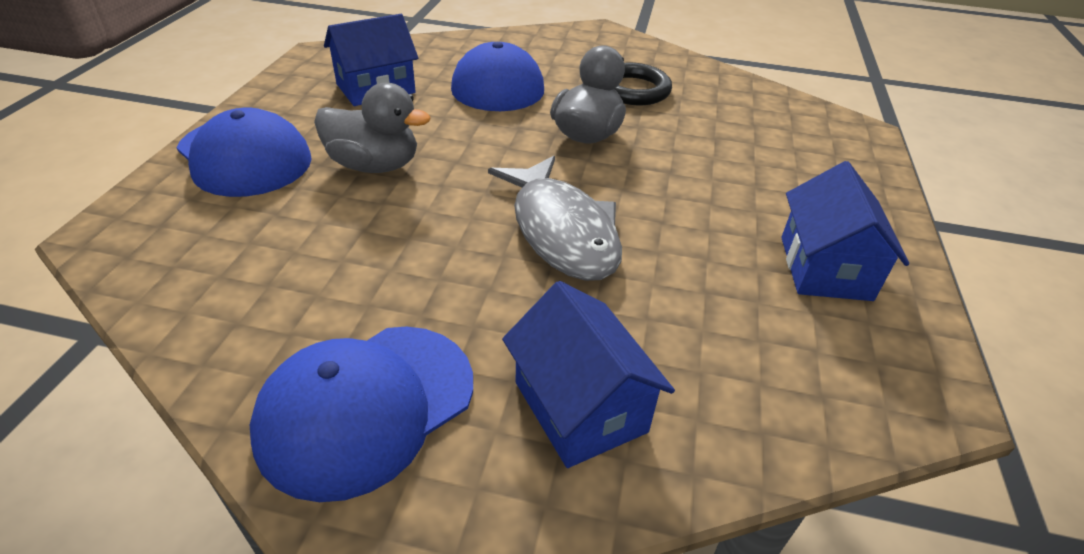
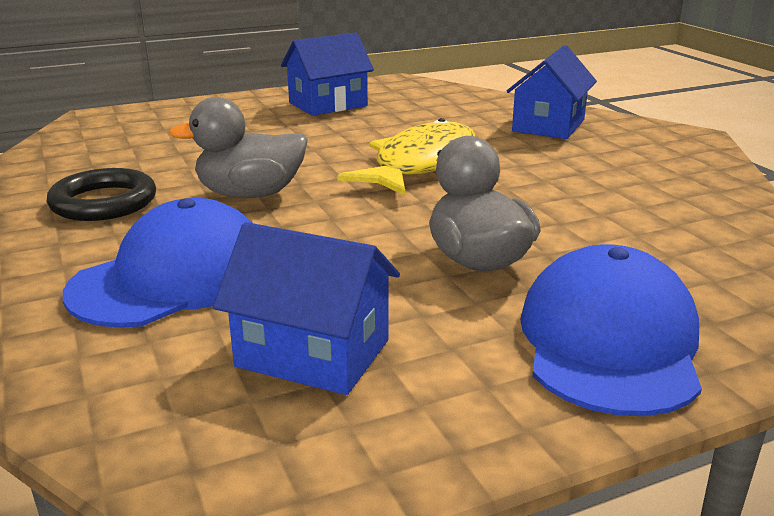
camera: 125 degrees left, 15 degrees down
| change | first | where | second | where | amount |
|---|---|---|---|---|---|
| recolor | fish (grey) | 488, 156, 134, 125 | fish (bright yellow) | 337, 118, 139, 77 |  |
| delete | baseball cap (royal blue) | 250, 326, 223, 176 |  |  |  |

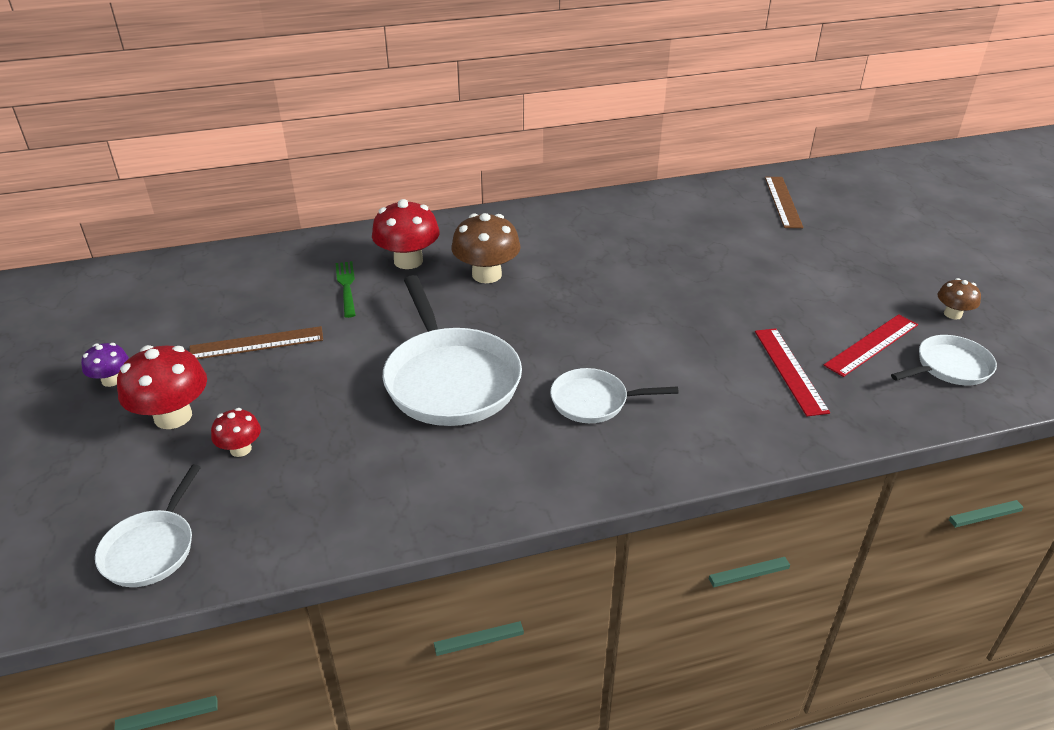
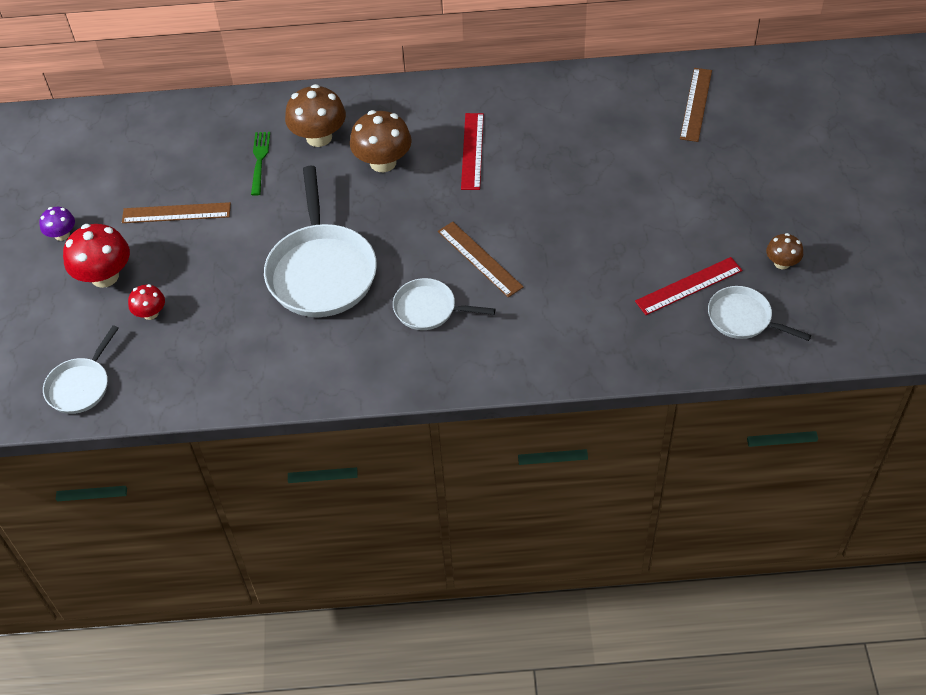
camera: 15 degrees right, 15 degrees up
| change | first | where | second | where | amount |
|---|---|---|---|---|---|
| recolor | fungus (crimson) | 372, 199, 68, 70 | fungus (dark brown) | 285, 84, 61, 63 |  |
| move | ruler (crimson) | 755, 328, 75, 88 |  | 461, 113, 23, 77 |  |
| rotate | frying pan (pure white) | 891, 335, 106, 50 |  | 708, 286, 103, 55 | 135 degrees counterclockwise |
| insert |  |  | ruler (dark brown) | 438, 222, 85, 76 |  |

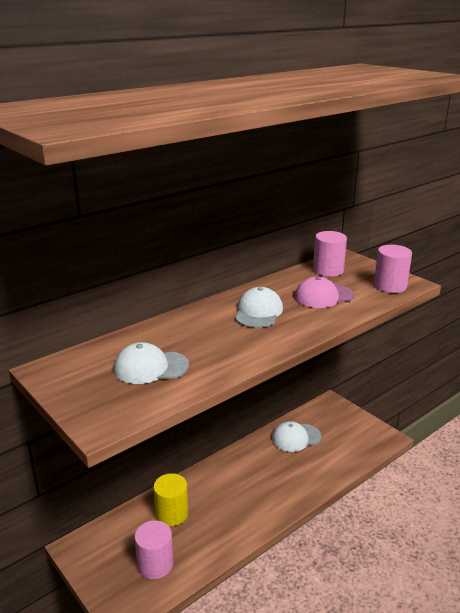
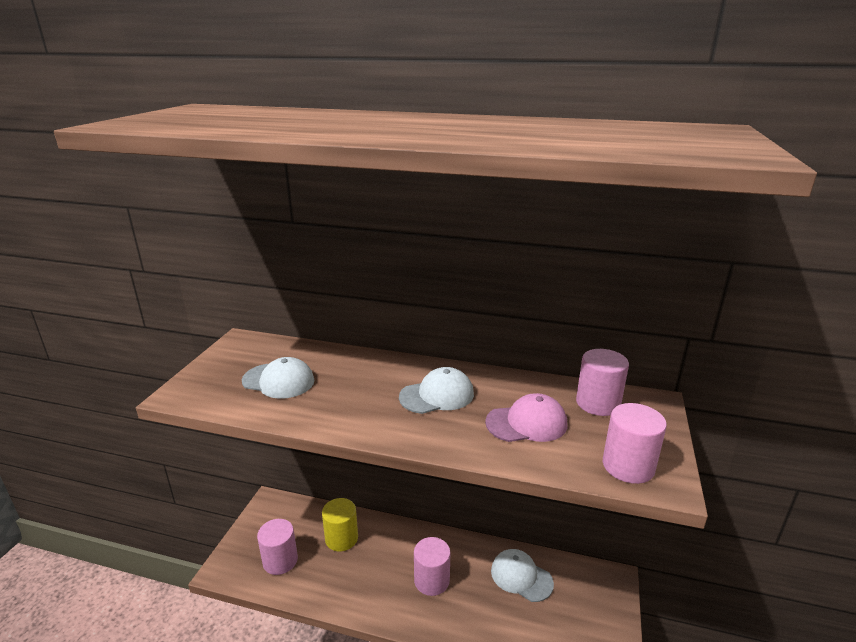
camera: 55 degrees right, 0 degrees up
| change | first | where | second | where | amount |
|---|---|---|---|---|---|
| rotate | baseball cap (pink) | 295, 276, 59, 32 |  | 485, 393, 82, 49 | 135 degrees clockwise |
| rotate | baseball cap (pure white) | 114, 342, 75, 42 |  | 242, 357, 72, 42 | 150 degrees clockwise |
| insert |  |  | cylinder shape (pink) | 414, 537, 36, 59 |  |

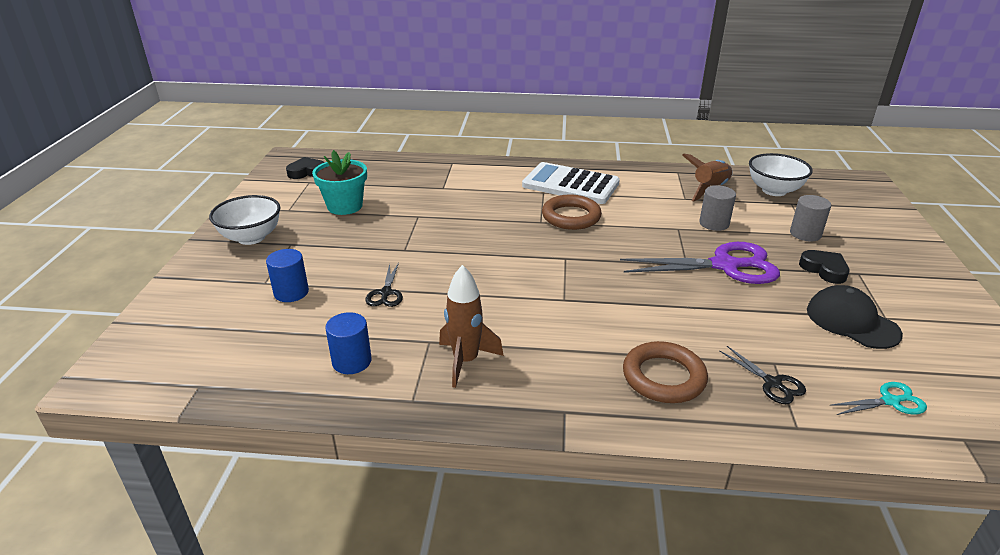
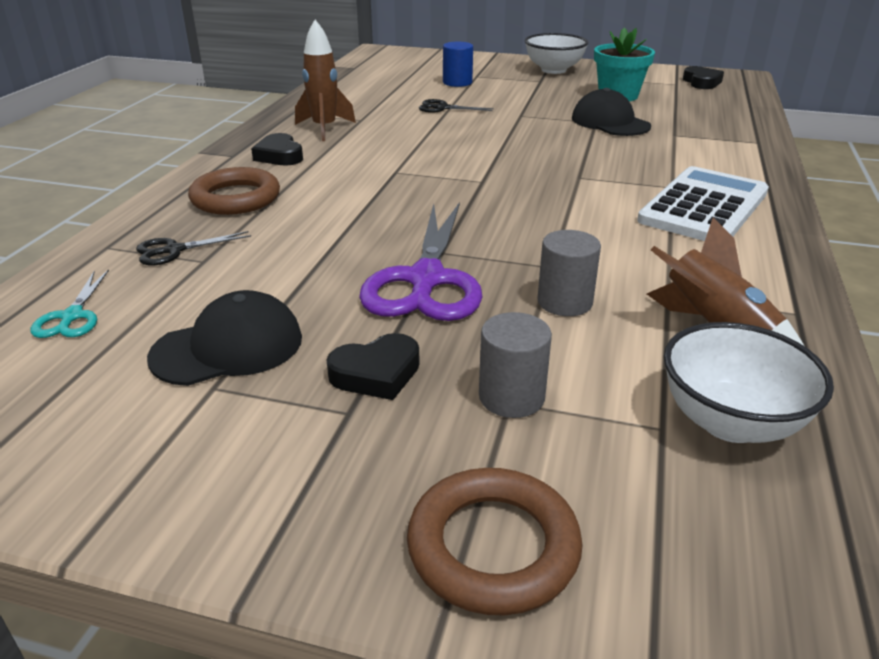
camera: 100 degrees right, 0 degrees up
| change | first | where | second | where | amount |
|---|---|---|---|---|---|
| move | torus (dark brown) | 542, 195, 60, 35 |  | 407, 468, 176, 147 |  |
| delete | cylinder shape (royal blue) | 325, 312, 47, 62 |  |  |  |
| insert |  |  | baseball cap (ebony) | 572, 88, 79, 48 |  |
| insert |  |  | heart (ebony) | 251, 133, 52, 32 |  |

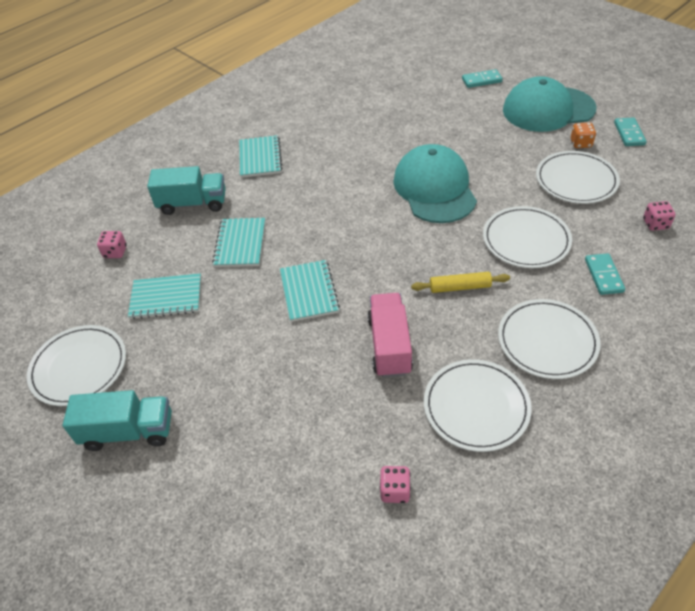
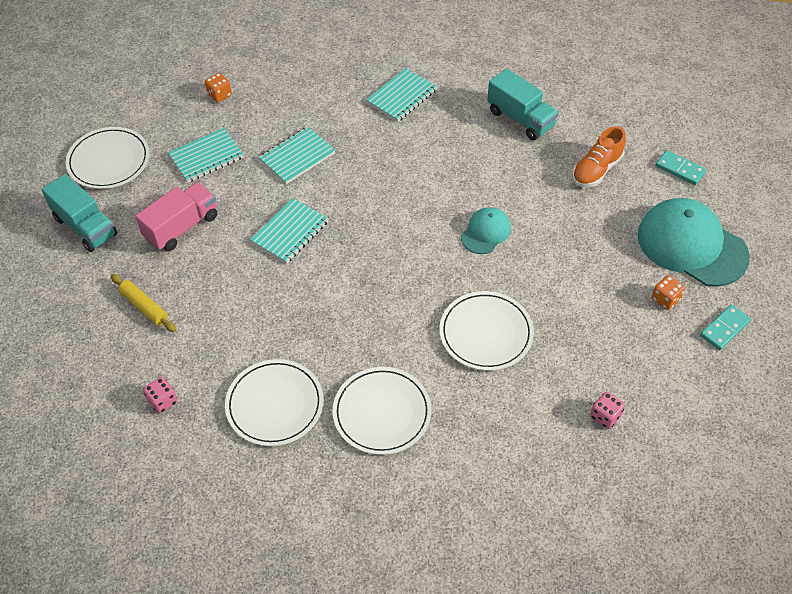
camera: 45 degrees right, 5 degrees up
| change | first | where | second | where | amount |
|---|---|---|---|---|---|
| resize | baseball cap (teal) | 393, 144, 84, 79 |  | 461, 207, 50, 47 | x0.51 |
| delete | plate (pure white) | 536, 151, 84, 53 |  |  |  |
| move | lorry (teal) | 147, 166, 79, 49 |  | 487, 69, 72, 71 |  |
| recolor | dice (pink) | 97, 231, 30, 27 | dice (orange-coloured) | 205, 73, 27, 30 |  |
| delete | domino piece (teal) | 585, 253, 40, 42 |  |  |  |
| move | dough roller (bright yellow) | 411, 272, 99, 21 |  | 111, 274, 65, 58 |  |
| rotate | notebook (teal) | 128, 273, 73, 46 |  | 168, 128, 76, 55 | 75 degrees counterclockwise |
| move | lorry (pink) | 367, 293, 46, 85 |  | 135, 182, 82, 69 |  |
| insert |  |  | shoe (orange-coloured) | 572, 126, 54, 61 |  |

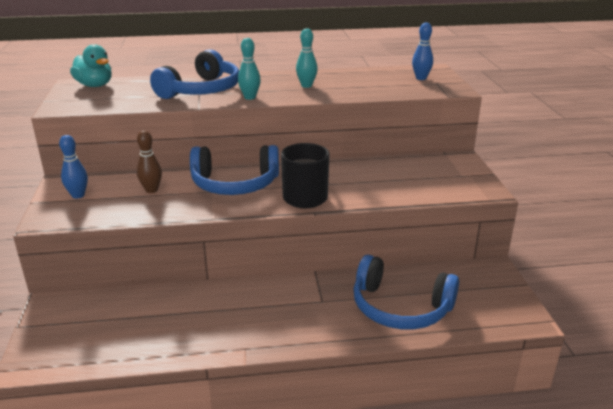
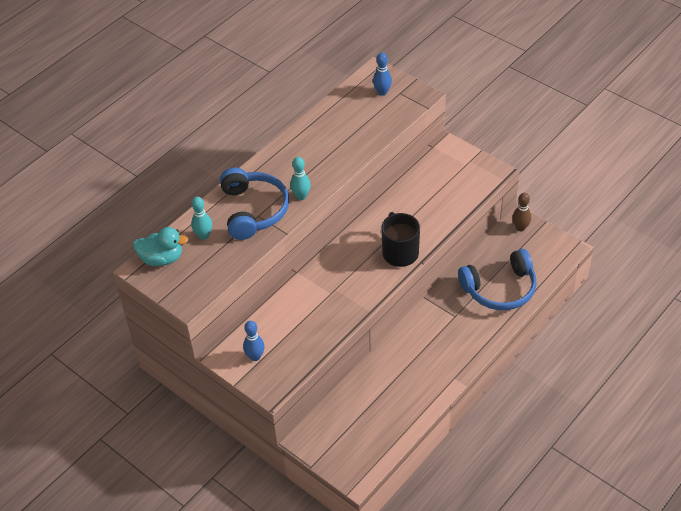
camera: 40 degrees left, 20 degrees up
| change | first | where | second | where | amount |
|---|---|---|---|---|---|
| move | tenpin (teal) | 296, 28, 22, 60 |  | 191, 197, 21, 43 |  |
| move | tenpin (dark brown) | 137, 130, 25, 63 |  | 512, 193, 19, 38 |  |
| delete | headphones (royal blue) | 190, 145, 89, 50 |  |  |  |

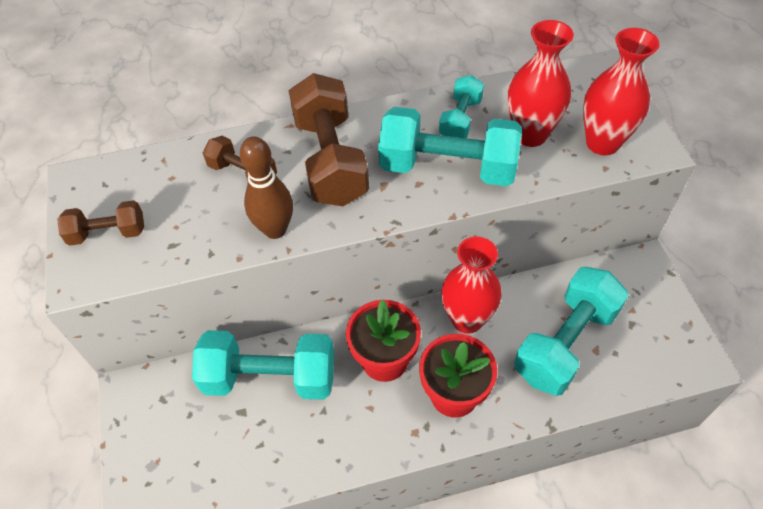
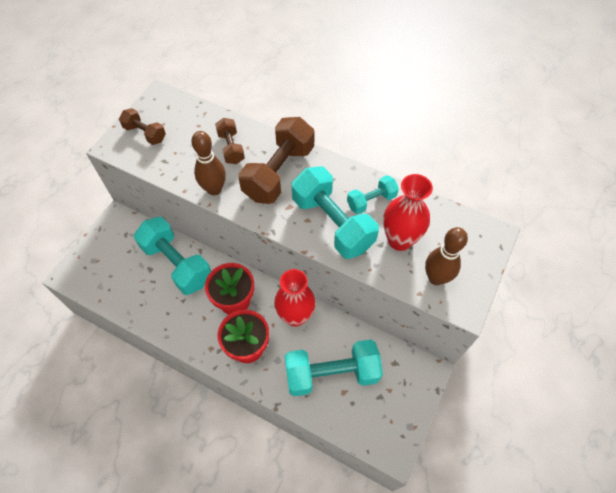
camera: 40 degrees right, 5 degrees up
| change | first | where | second | where | amount |
|---|---|---|---|---|---|
| replace | tall vase (crimson) | 583, 28, 77, 127 | tenpin (dark brown) | 425, 227, 43, 58 |  |

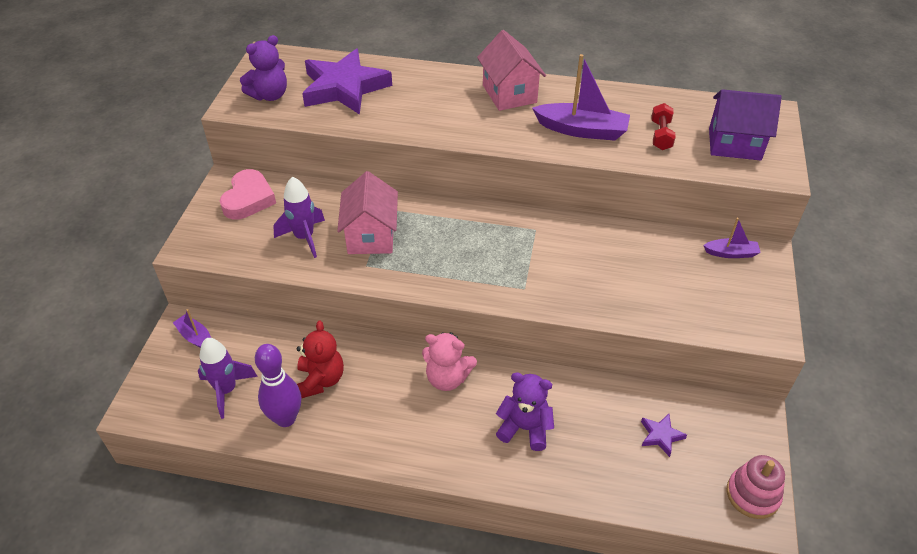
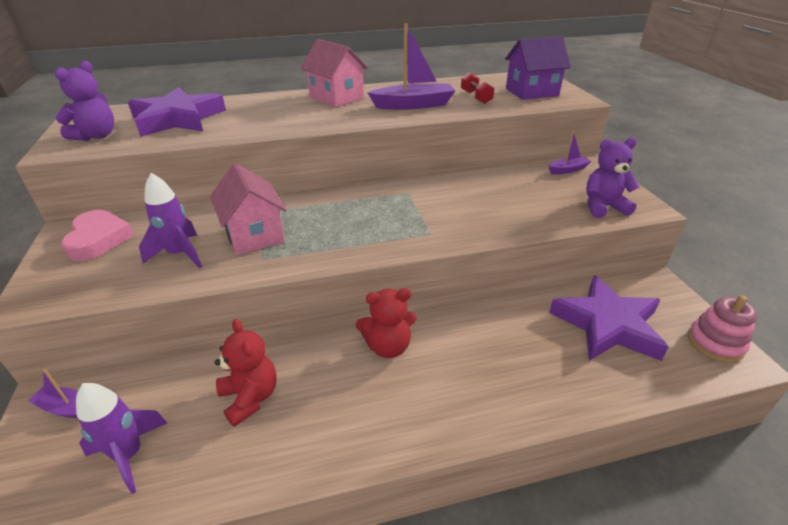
camera: 25 degrees left, 10 degrees down
| change | first | where | second | where | amount |
|---|---|---|---|---|---|
| recolor | teddy (pink) | 422, 332, 55, 59 | teddy (crimson) | 356, 288, 61, 70 |  |
| delete | tenpin (royal purple) | 255, 344, 46, 83 |  |  |  |
| move | teddy (royal purple) | 496, 372, 58, 79 |  | 586, 138, 53, 80 |  |
| resize | star shape (royal purple) | 641, 414, 46, 43 |  | 549, 275, 120, 86 | x2.39 |

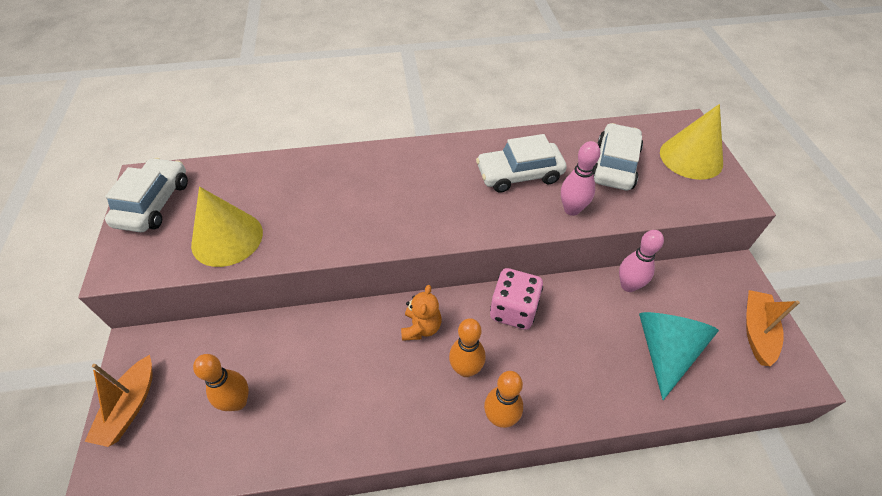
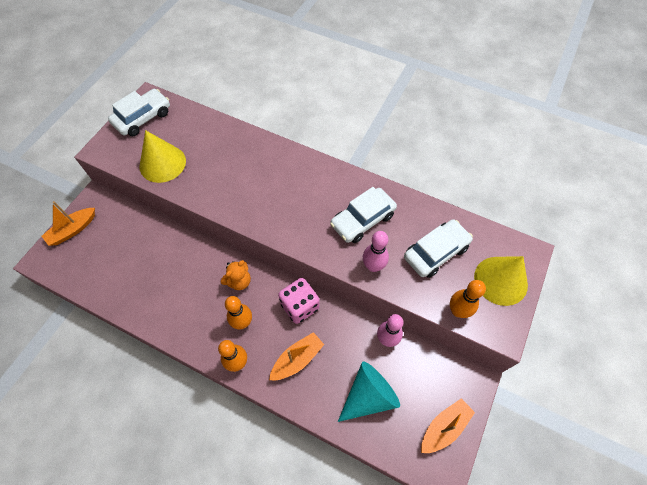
camera: 35 degrees right, 10 degrees up
| change | first | where | second | where | amount |
|---|---|---|---|---|---|
| rotate | car (pure white) | 476, 134, 91, 59 |  | 330, 187, 67, 56 | 60 degrees counterclockwise |
| move | tenpin (orange-coloured) | 193, 354, 56, 57 |  | 450, 280, 36, 38 |  |
| insert |  |  | sailboat (orange-coloured) | 269, 332, 55, 48 |  |

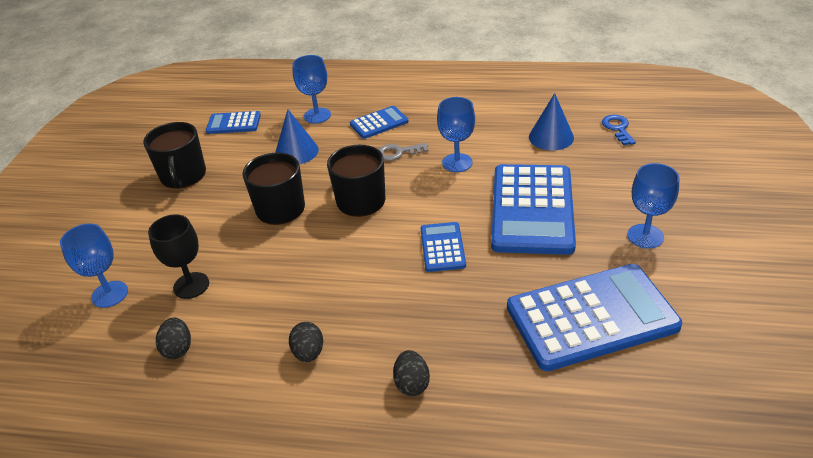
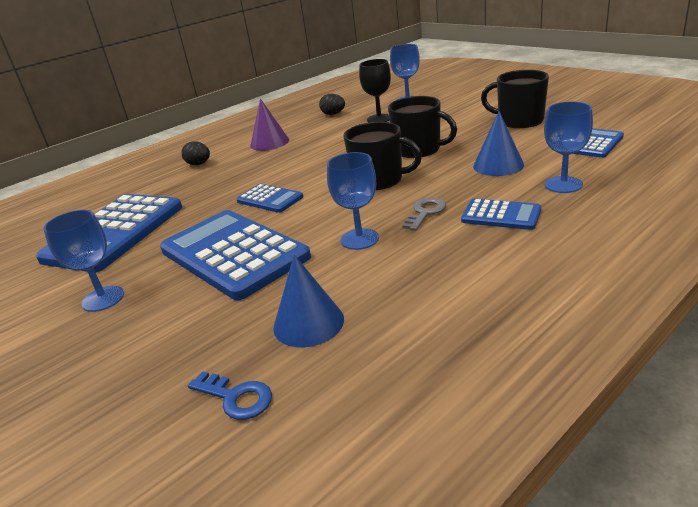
camera: 130 degrees right, 10 degrees down
| change | first | where | second | where | amount |
|---|---|---|---|---|---|
| rotate | pocket calculator (royal blue) | 350, 106, 59, 33 |  | 461, 199, 80, 31 | 75 degrees counterclockwise |
| replace | egg (ebony) | 289, 322, 34, 40 | solid cone (royal purple) | 250, 98, 39, 53 |  |

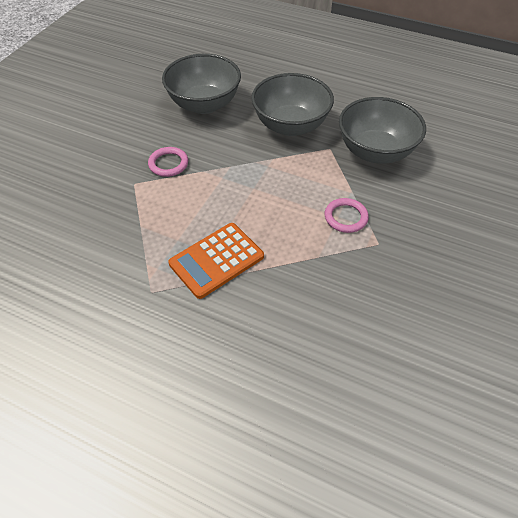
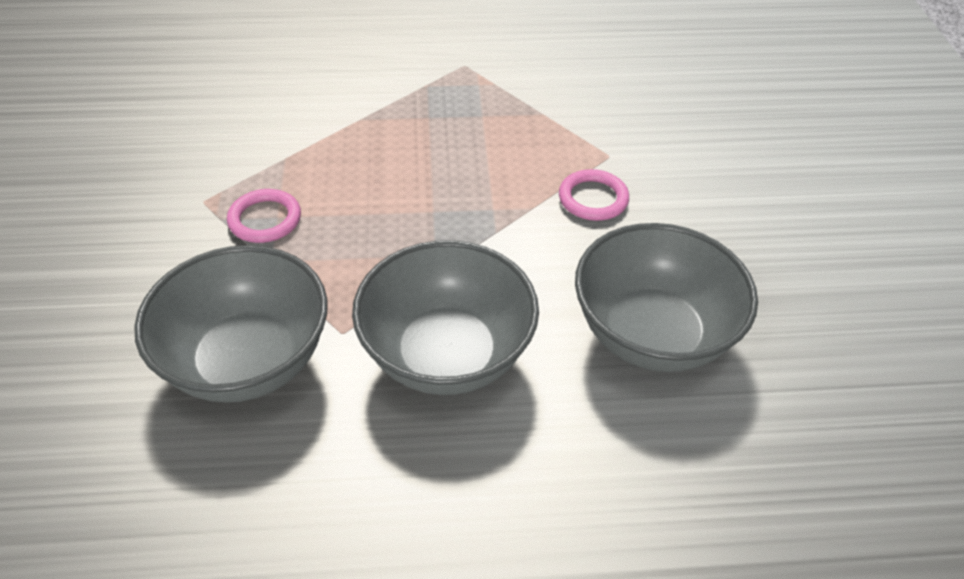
camera: 150 degrees right, 5 degrees down
| change | first | where | second | where | amount |
|---|---|---|---|---|---|
| delete | pocket calculator (orange-coloured) | 168, 223, 96, 76 |  |  |  |

